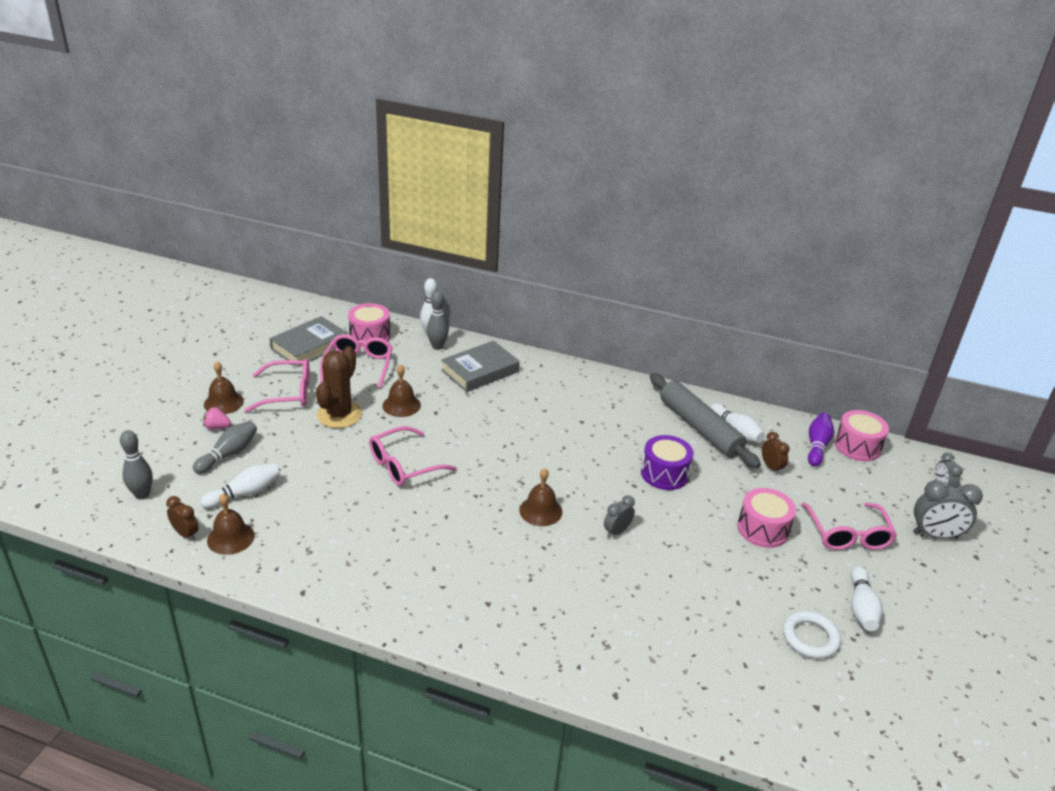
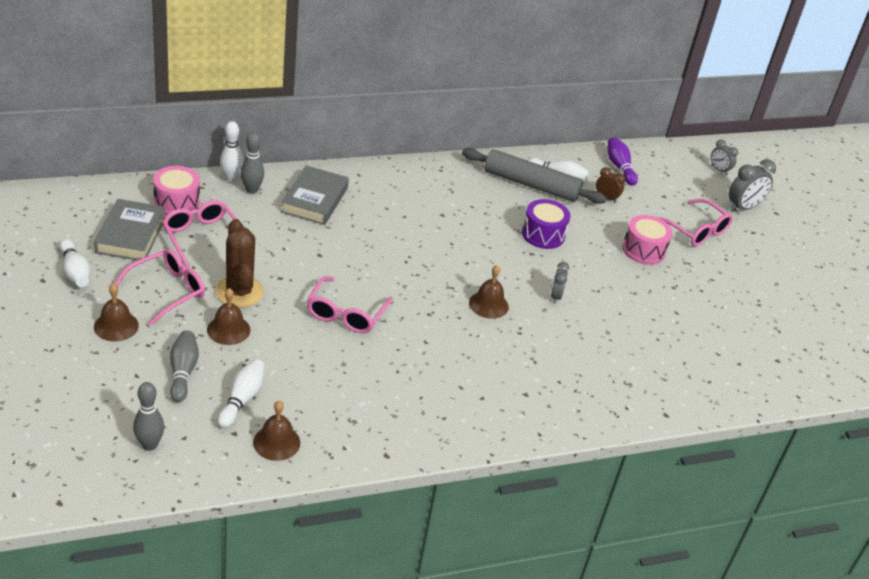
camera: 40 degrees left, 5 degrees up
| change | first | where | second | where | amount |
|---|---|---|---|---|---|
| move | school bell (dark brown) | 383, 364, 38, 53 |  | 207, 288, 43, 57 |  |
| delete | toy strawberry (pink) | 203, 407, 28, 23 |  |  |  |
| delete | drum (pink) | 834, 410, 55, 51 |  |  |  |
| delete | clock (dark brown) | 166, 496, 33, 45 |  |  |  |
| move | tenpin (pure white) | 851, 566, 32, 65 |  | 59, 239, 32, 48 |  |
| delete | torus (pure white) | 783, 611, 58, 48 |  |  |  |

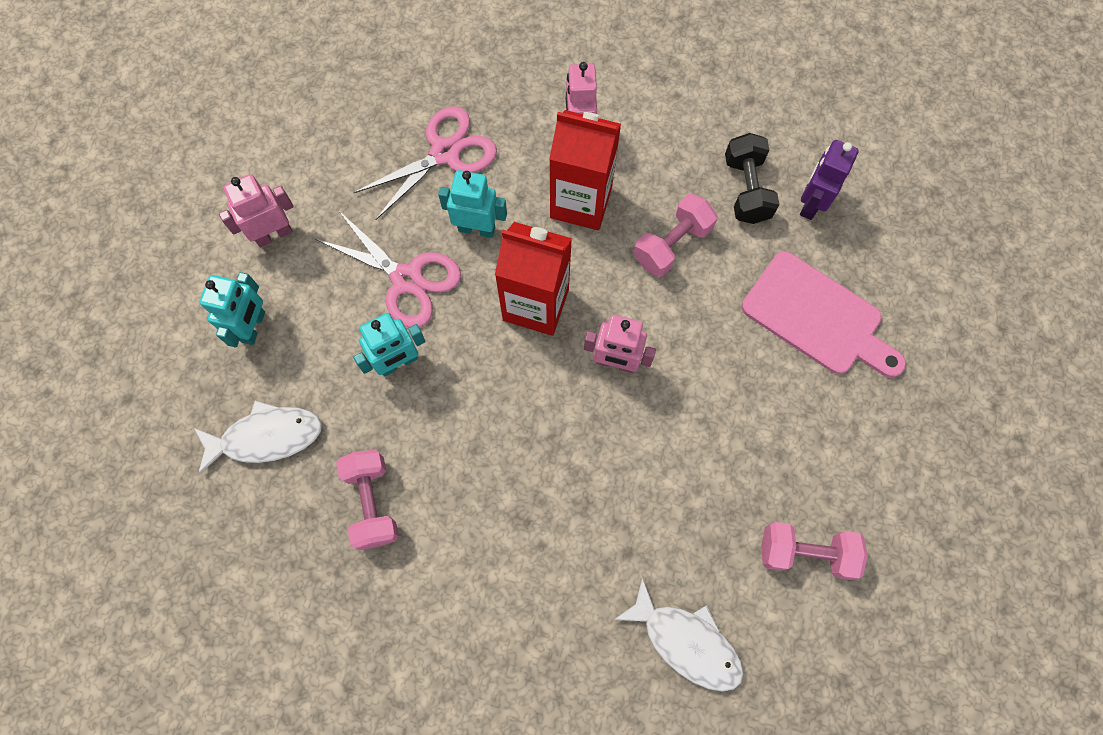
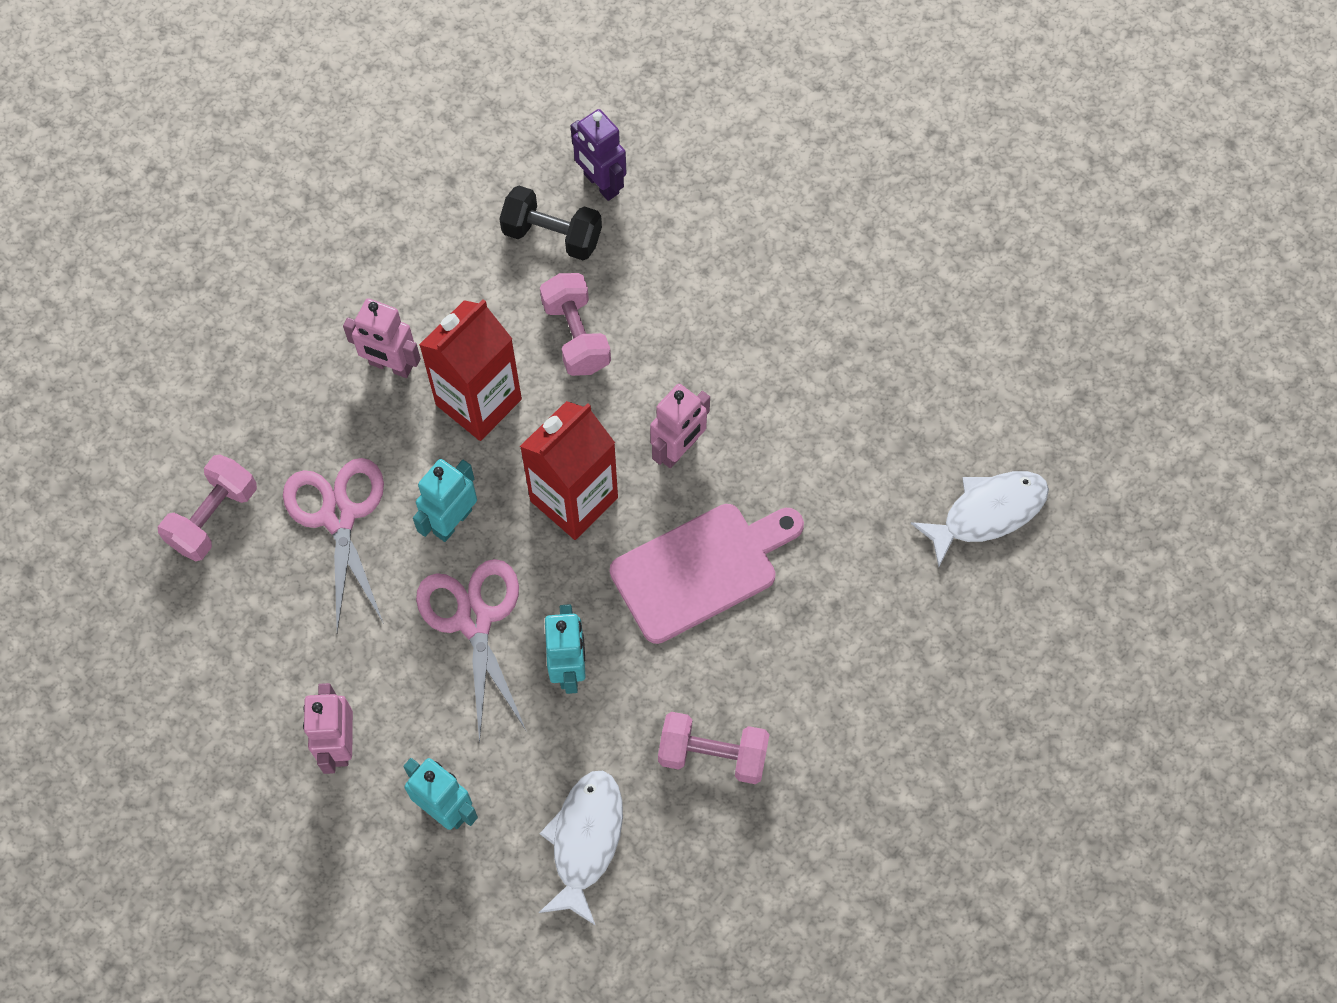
camera: 65 degrees left, 5 degrees down
| change | first | where | second | where | amount |
|---|---|---|---|---|---|
| rotate | shears (pink) | 315, 210, 146, 117 |  | 416, 559, 111, 184 | 75 degrees counterclockwise |
| move | cutting board (pink) | 741, 251, 165, 127 |  | 610, 504, 194, 140 |  |
| move | dumbbell (pink) | 761, 522, 107, 58 |  | 158, 454, 99, 107 |  |

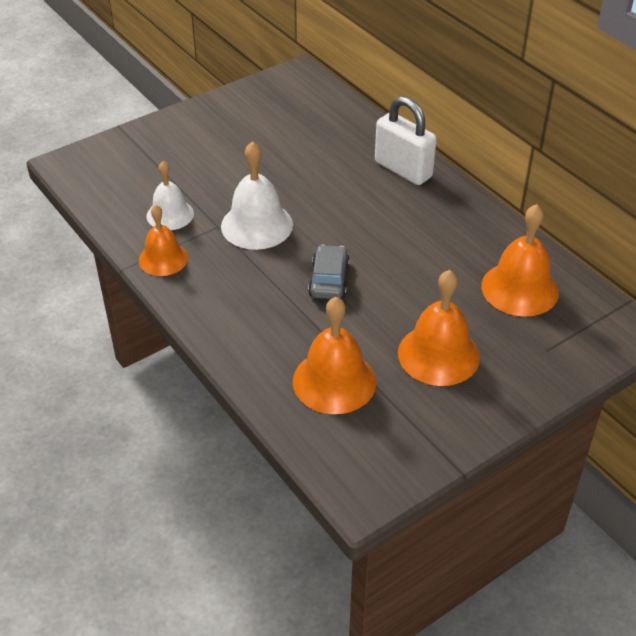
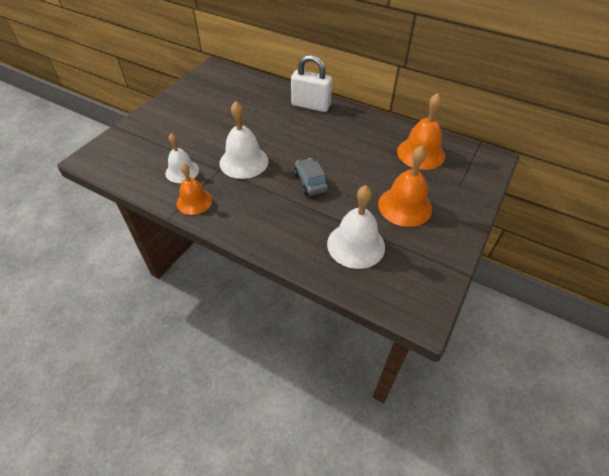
camera: 25 degrees left, 5 degrees up
| change | first | where | second | where | amount |
|---|---|---|---|---|---|
| recolor | school bell (orange-coloured) | 293, 297, 84, 117 | school bell (pure white) | 327, 185, 58, 84 |  |

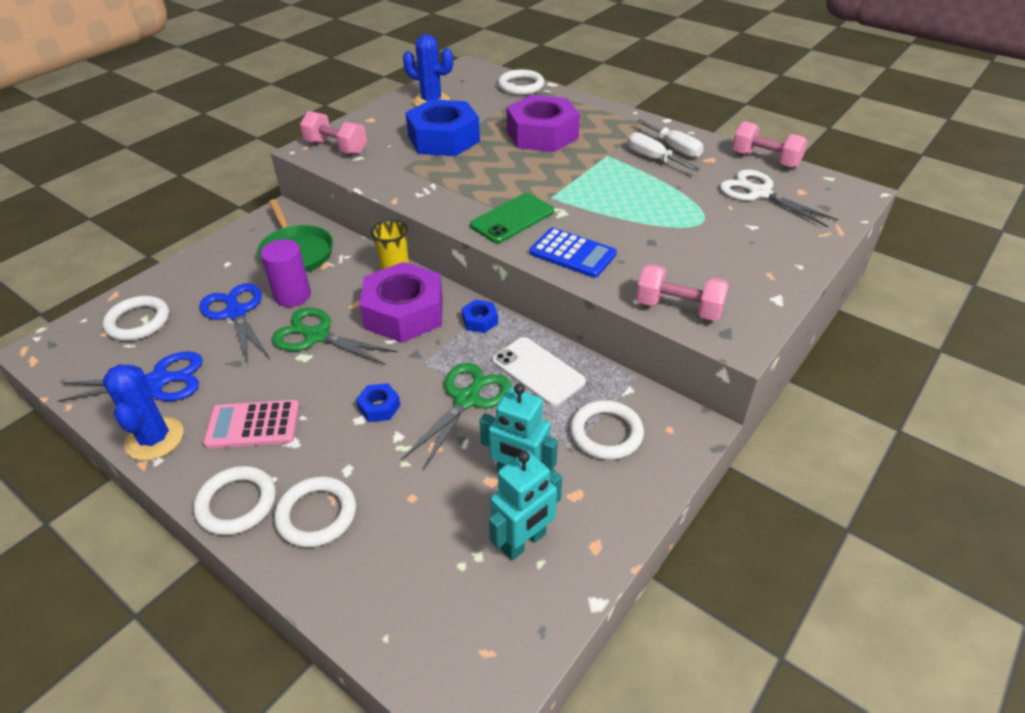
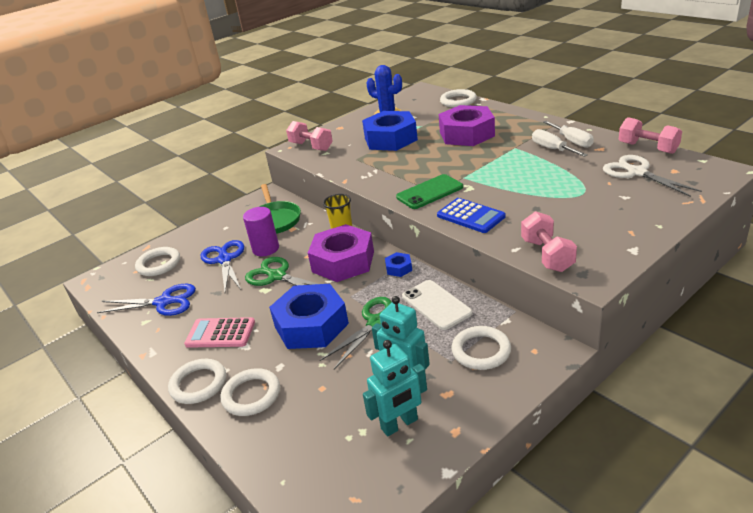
camera: 15 degrees right, 10 degrees down
| change | first | where | second | where | amount |
|---|---|---|---|---|---|
| rotate | dumbbell (pink) | 636, 264, 93, 57 |  | 521, 211, 56, 61 | 45 degrees clockwise |
| delete | cactus (royal blue) | 103, 364, 81, 97 |  |  |  |
| resize | hex nut (royal blue) | 356, 383, 44, 39 |  | 269, 284, 80, 65 | x2.38 |

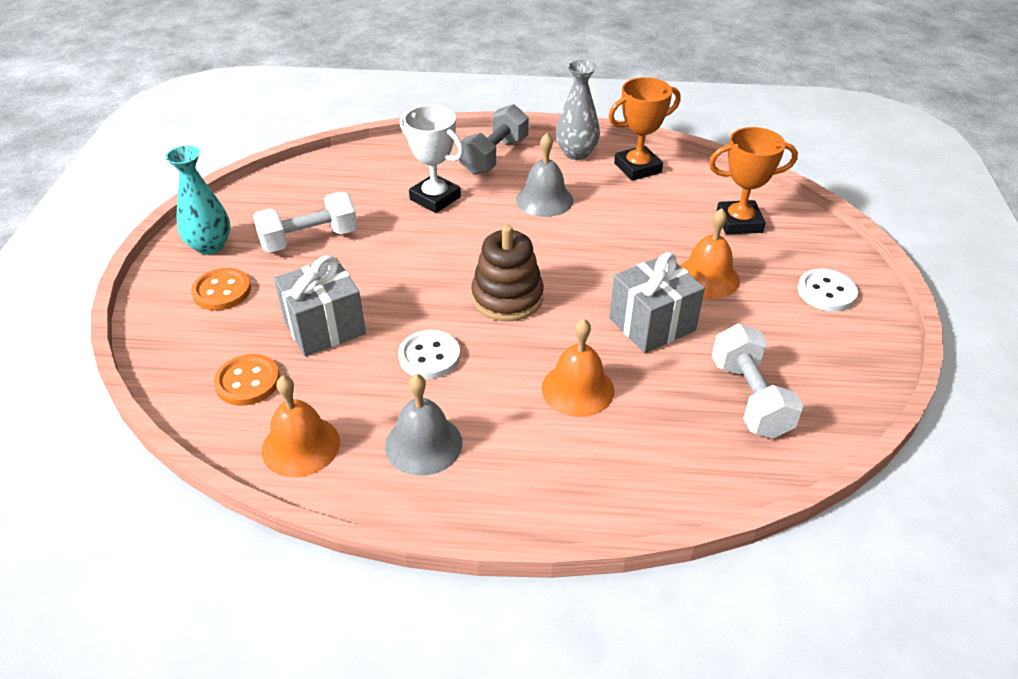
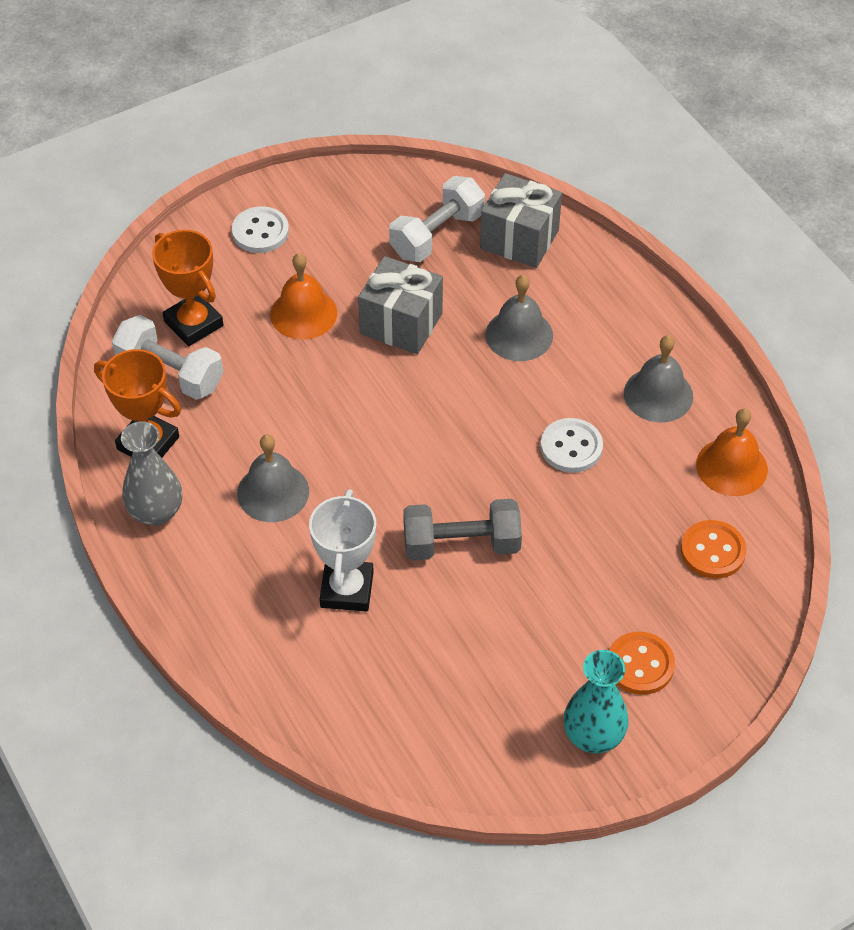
camera: 125 degrees left, 10 degrees up
| change | first | where | second | where | amount |
|---|---|---|---|---|---|
| move | dumbbell (grey) | 459, 104, 70, 71 |  | 403, 499, 119, 62 |  |
| move | dumbbell (pure white) | 253, 192, 105, 61 |  | 112, 315, 112, 85 |  |
| delete | stacking toy (dark brown) | 471, 225, 73, 96 |  |  |  |
| move | wrapped gift (grey) | 274, 255, 92, 101 |  | 480, 173, 82, 95 |  |
| recolor | school bell (orange-coloured) | 542, 318, 73, 99 | school bell (grey) | 485, 275, 68, 86 |  |

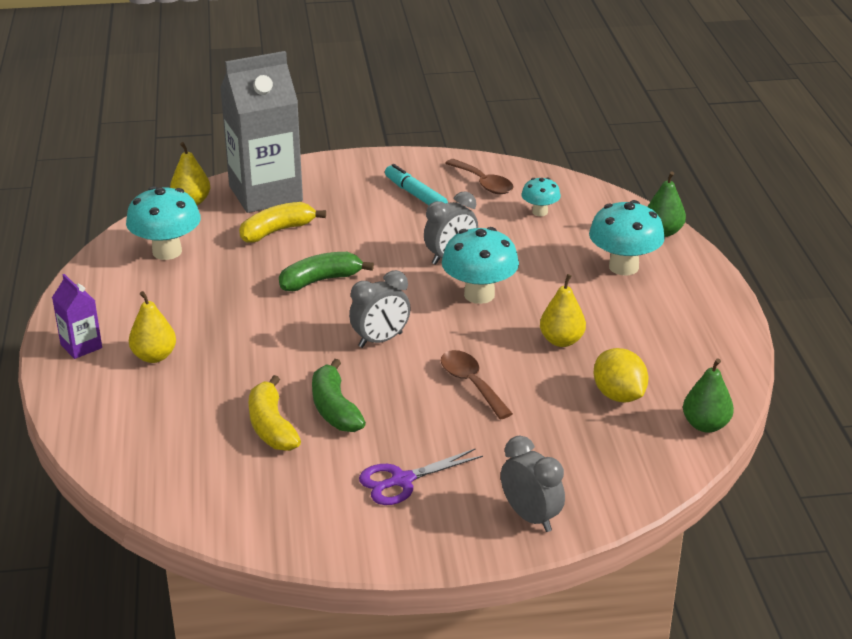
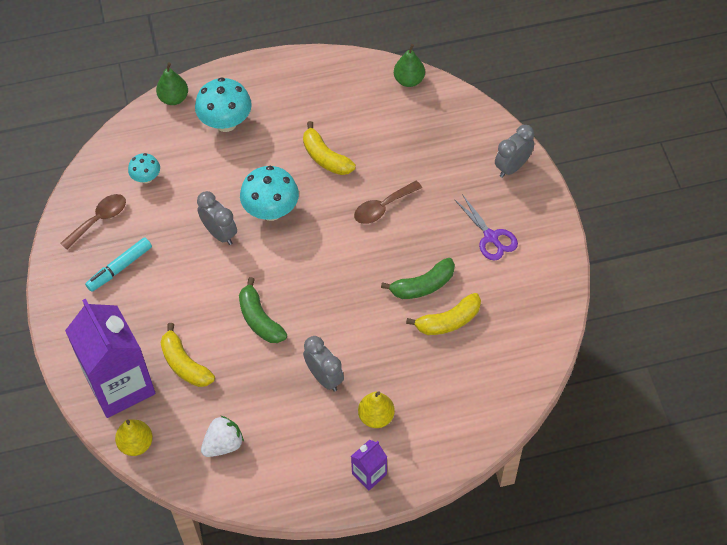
camera: 95 degrees left, 25 degrees up
| change | first | where | second | where | amount |
|---|---|---|---|---|---|
| recolor | juice carton (grey) | 220, 51, 83, 162 | juice carton (royal purple) | 65, 299, 90, 119 |  |
| replace | fungus (teal) | 126, 186, 75, 74 | toy strawberry (pure white) | 201, 416, 43, 41 |  |
| move | clock (grey) | 349, 270, 62, 78 |  | 303, 336, 41, 56 |  |
| replace | toy pear (bright yellow) | 540, 274, 46, 73 | banana fruit (bright yellow) | 303, 121, 53, 54 |  |
| delete | lemon (bright yellow) | 593, 348, 56, 55 |  |  |  |

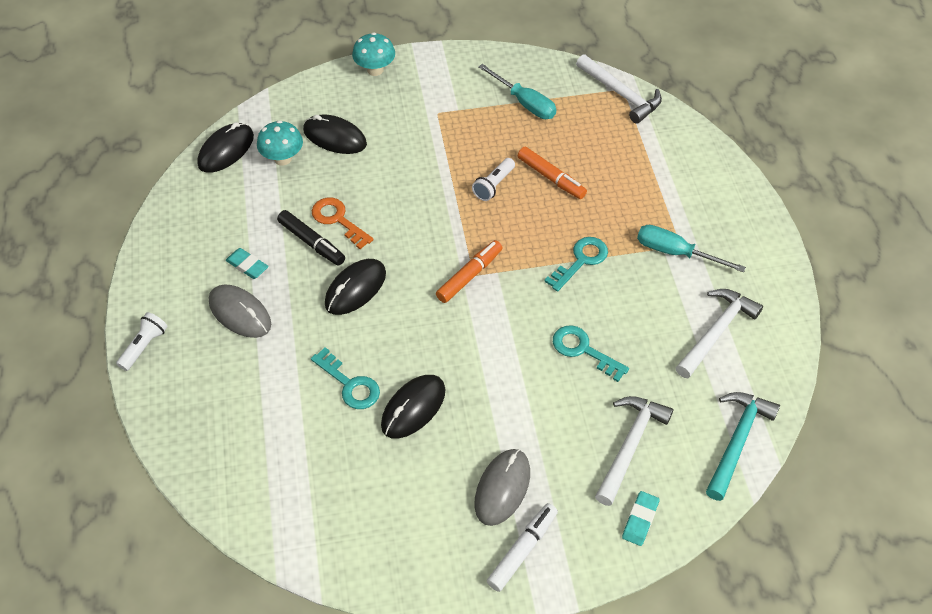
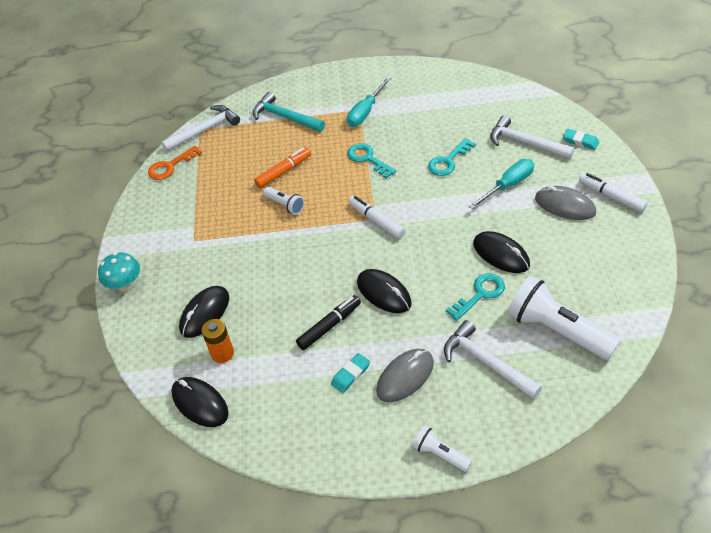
camera: 80 degrees left, 5 degrees down
| change | first | where | second | where | amount |
|---|---|---|---|---|---|
| move | screwdriver (teal) | 478, 64, 78, 55 |  | 468, 159, 66, 50 |  |
| replace | fungus (teal) | 257, 120, 46, 46 | power cell (orange-coloured) | 201, 319, 33, 44 |  |
| move | key (orange-coloured) | 312, 198, 62, 51 |  | 148, 146, 54, 34 |  |
| recolor | marker pen (orange-coloured) | 436, 240, 67, 63 | marker pen (pure white) | 348, 196, 57, 43 |  |
| move | claw hammer (pure white) | 675, 289, 88, 89 |  | 444, 320, 98, 79 |  |
| move | claw hammer (teal) | 706, 392, 74, 109 |  | 253, 92, 72, 40 |  |
| insert |  |  | pocket torch (pure white) | 508, 276, 112, 84 |  |

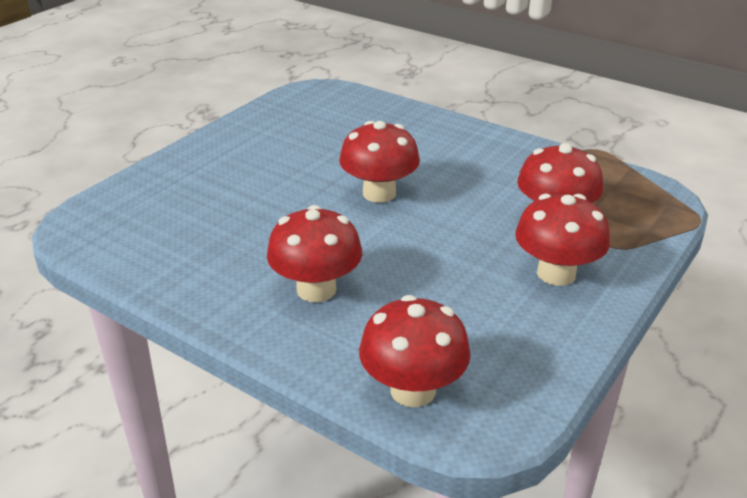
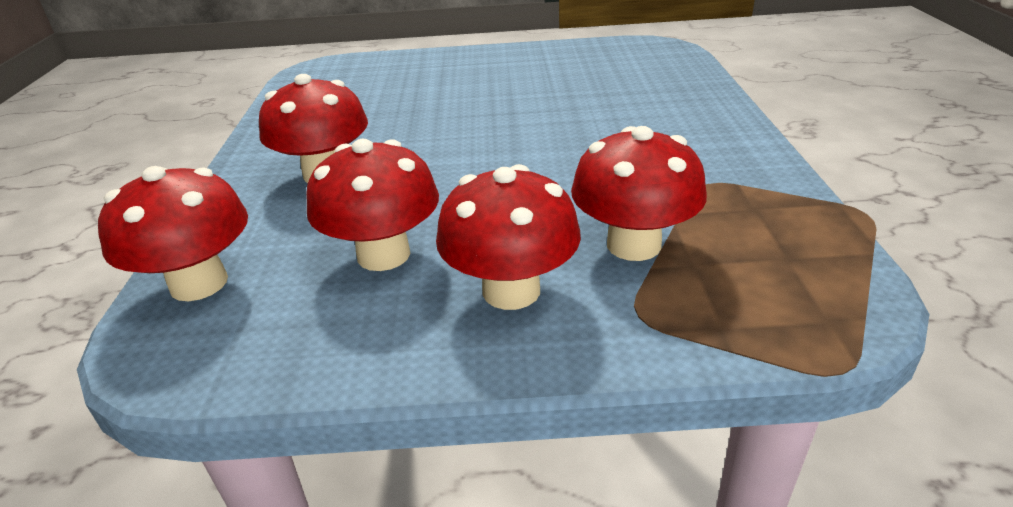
camera: 55 degrees right, 0 degrees up
| change | first | where | second | where | amount |
|---|---|---|---|---|---|
| move | fungus (crimson) | 339, 121, 81, 82 |  | 306, 139, 133, 132 |  |

